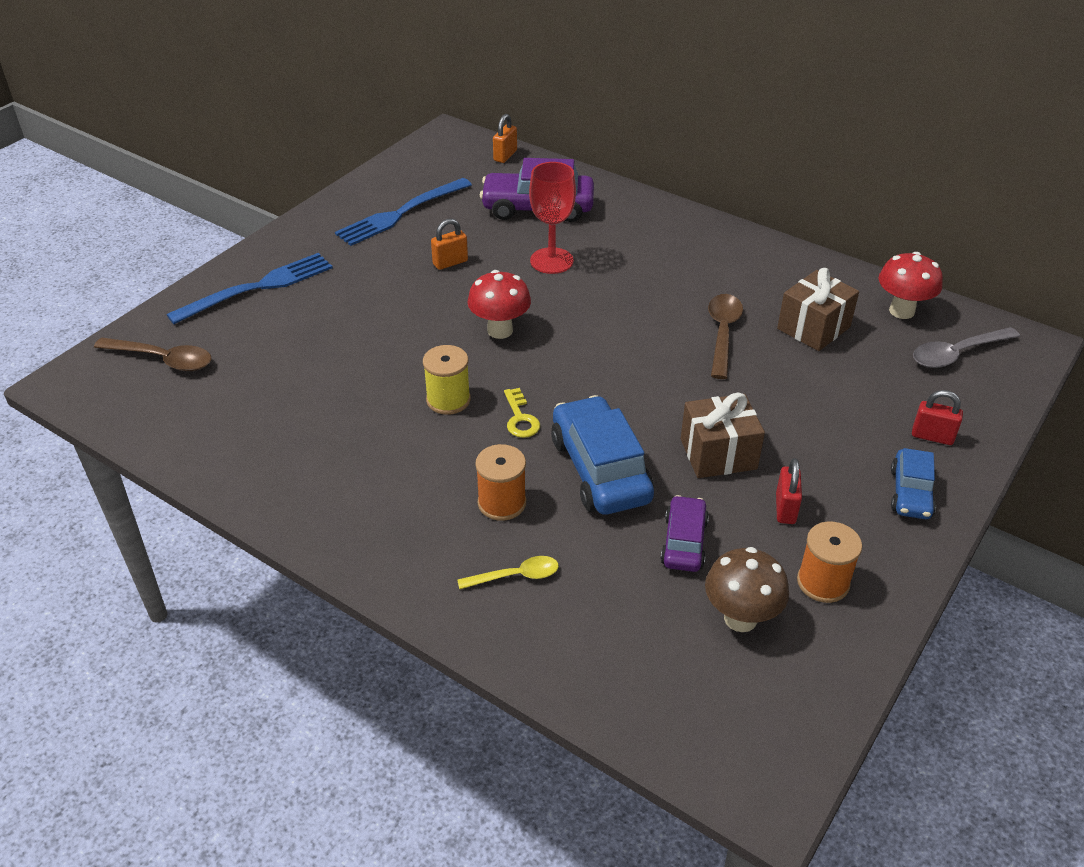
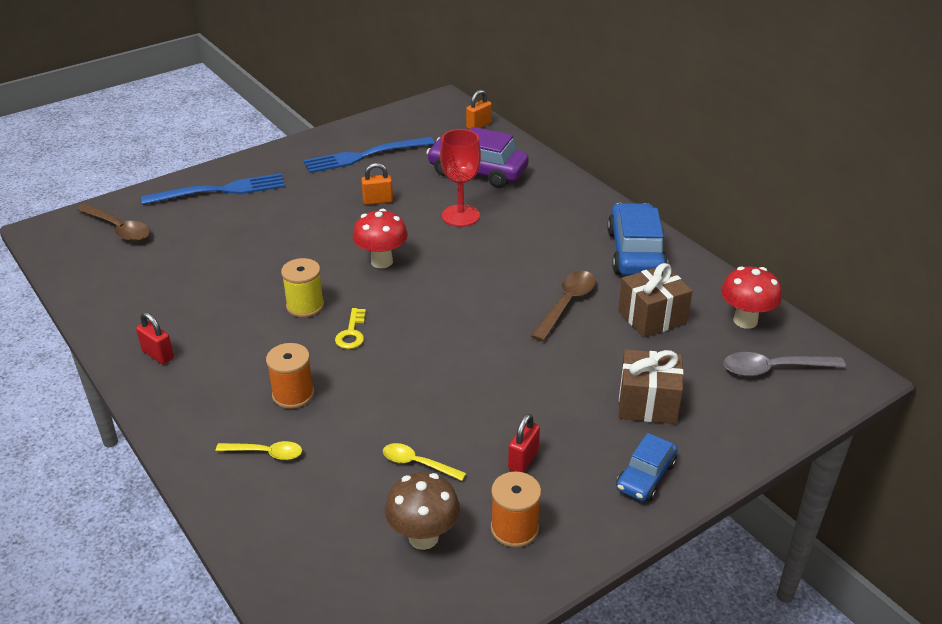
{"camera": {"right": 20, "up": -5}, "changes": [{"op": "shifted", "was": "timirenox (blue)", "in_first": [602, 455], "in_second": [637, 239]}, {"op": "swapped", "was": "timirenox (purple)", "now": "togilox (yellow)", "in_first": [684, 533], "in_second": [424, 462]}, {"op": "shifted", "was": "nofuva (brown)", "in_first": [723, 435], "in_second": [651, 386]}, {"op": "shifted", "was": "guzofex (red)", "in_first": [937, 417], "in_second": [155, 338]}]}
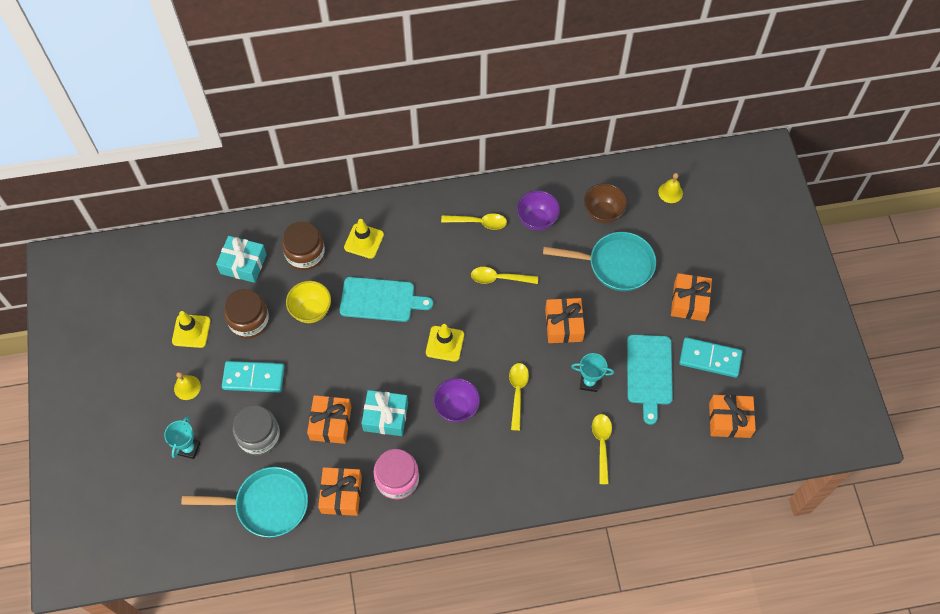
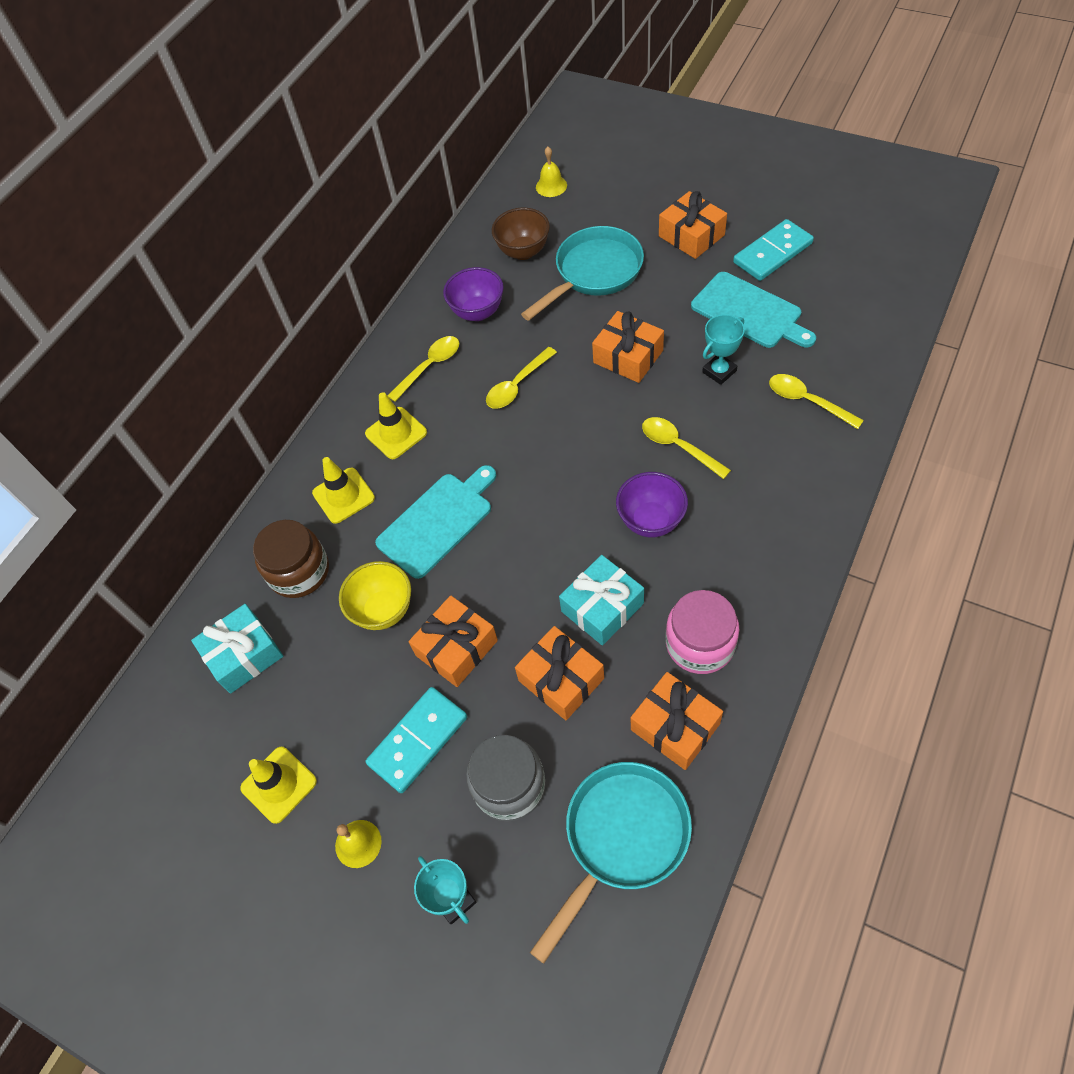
{"camera": {"right": -45, "up": -5}, "changes": [{"op": "gone", "was": "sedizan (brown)", "in_first": [246, 313]}, {"op": "shifted", "was": "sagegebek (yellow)", "in_first": [445, 343], "in_second": [396, 425]}, {"op": "shifted", "was": "nofuva (orange)", "in_first": [732, 416], "in_second": [453, 641]}]}
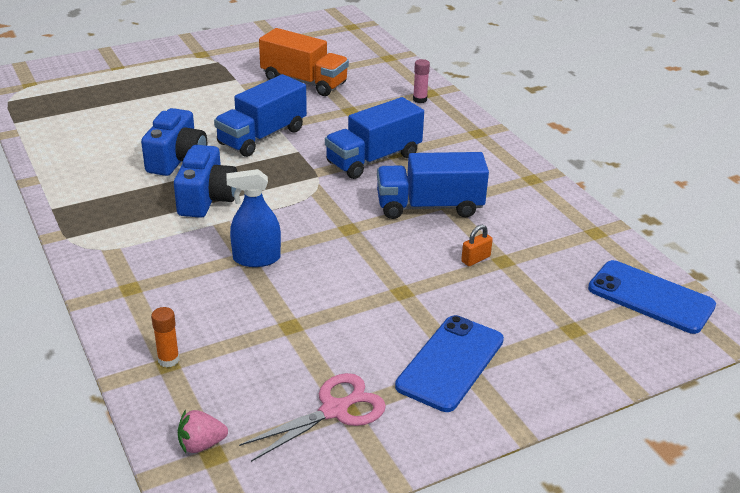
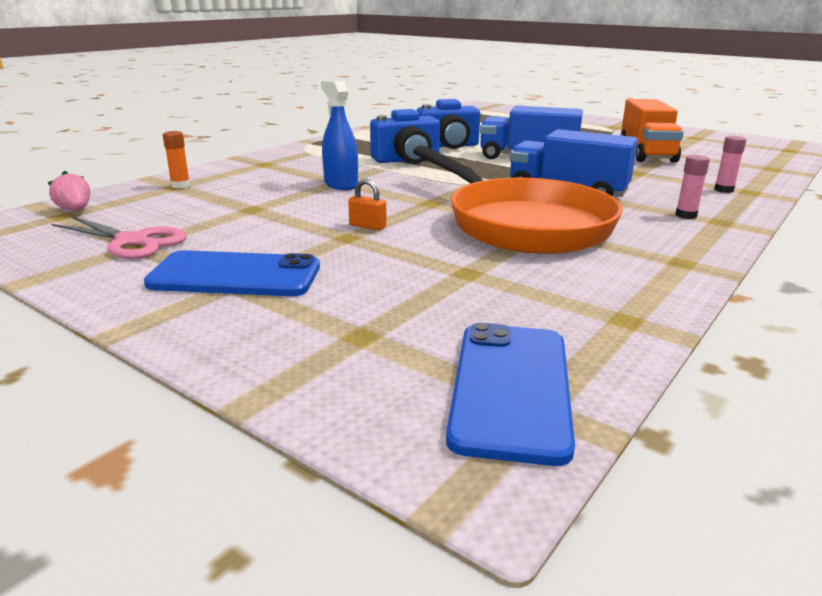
{"camera": {"right": 65, "up": -10}, "changes": [{"op": "swapped", "was": "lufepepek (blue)", "now": "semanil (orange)", "in_first": [433, 185], "in_second": [518, 199]}, {"op": "shifted", "was": "guzofex (orange)", "in_first": [477, 245], "in_second": [367, 204]}, {"op": "new", "now": "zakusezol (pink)", "in_second": [692, 187]}]}
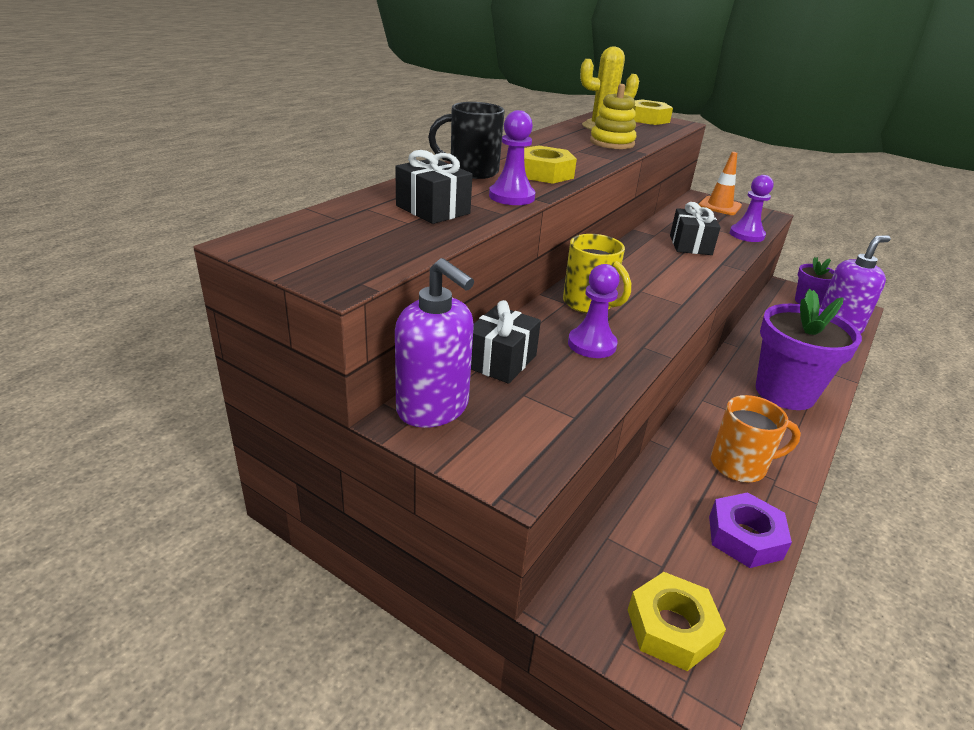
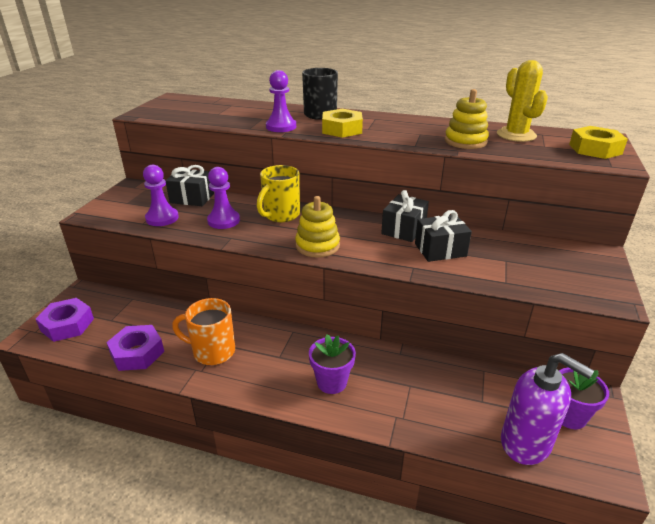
{"camera": {"right": 75, "up": 0}, "changes": [{"op": "shifted", "was": "nofuva (black)", "in_first": [434, 187], "in_second": [405, 216]}, {"op": "gone", "was": "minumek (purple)", "in_first": [434, 343]}, {"op": "repainted", "was": "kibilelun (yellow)", "now": "kibilelun (purple)", "in_first": [677, 621], "in_second": [65, 320]}, {"op": "gone", "was": "sagegebek (orange)", "in_first": [720, 183]}, {"op": "rotated", "was": "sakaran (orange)", "in_first": [756, 438], "in_second": [203, 331], "clockwise": 120}, {"op": "shifted", "was": "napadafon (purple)", "in_first": [752, 208], "in_second": [161, 195]}, {"op": "scaled", "was": "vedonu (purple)", "in_first": [809, 349], "in_second": [332, 364], "ratio": 0.54}, {"op": "new", "now": "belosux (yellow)", "in_second": [317, 226]}]}
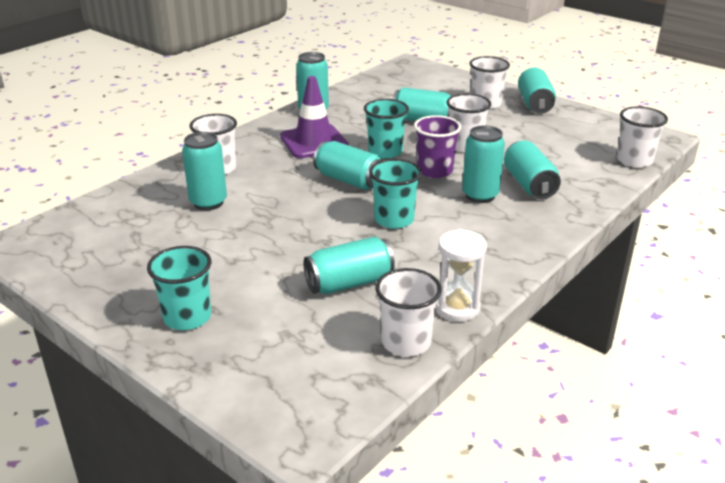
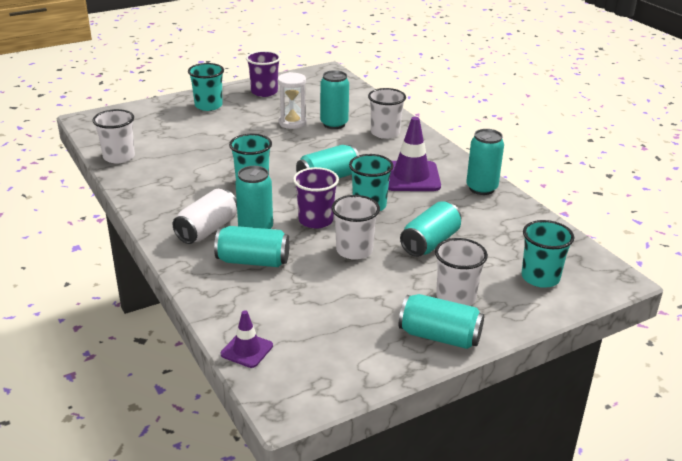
{"camera": {"right": 110, "up": 0}, "changes": [{"op": "gone", "was": "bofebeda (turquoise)", "in_first": [349, 265]}, {"op": "shifted", "was": "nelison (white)", "in_first": [461, 275], "in_second": [292, 100]}, {"op": "swapped", "was": "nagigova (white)", "now": "sagegebek (purple)", "in_first": [642, 137], "in_second": [247, 339]}, {"op": "new", "now": "bofebeda (white)", "in_second": [204, 216]}, {"op": "new", "now": "nagigova (purple)", "in_second": [263, 74]}, {"op": "new", "now": "nagigova (turquoise)", "in_second": [547, 254]}]}
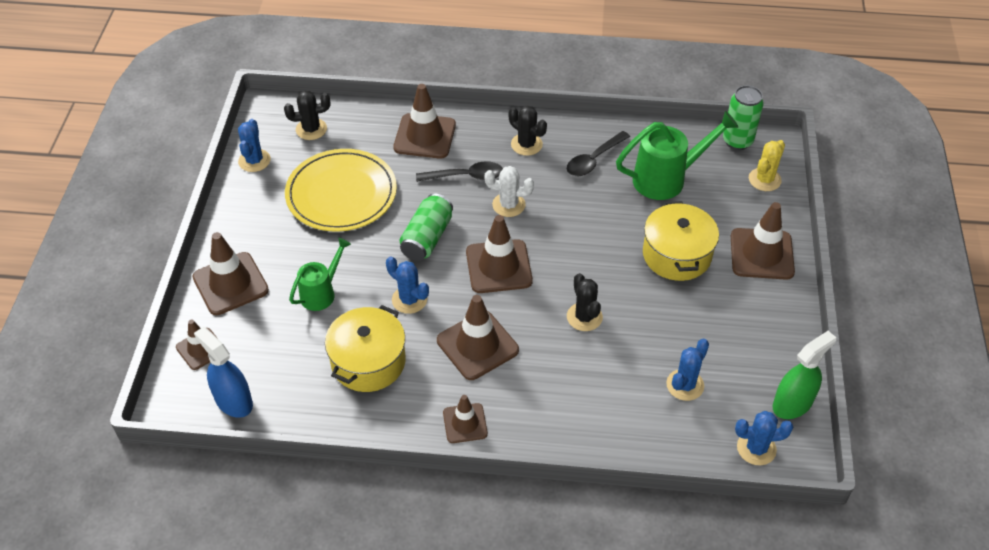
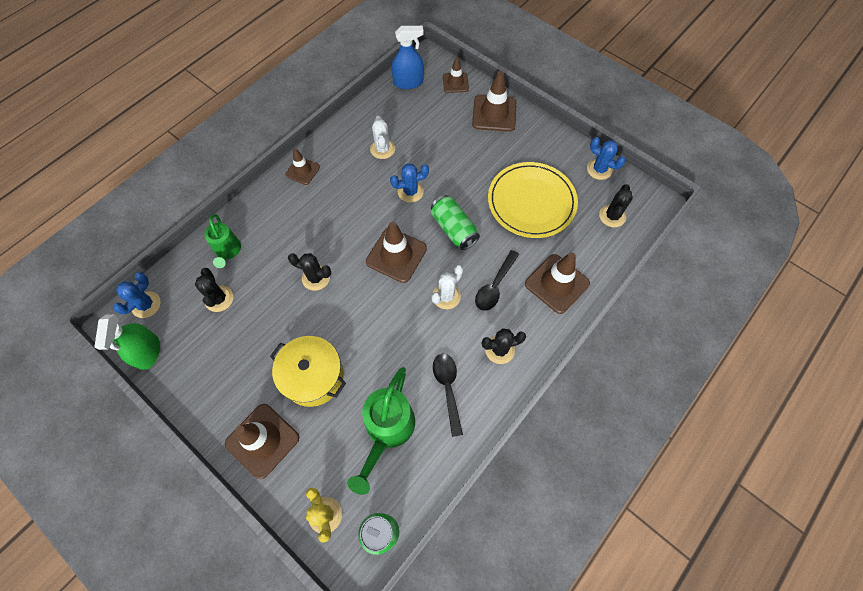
{"camera": {"right": 125, "up": 15}, "changes": [{"op": "shifted", "was": "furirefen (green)", "in_first": [320, 274], "in_second": [222, 241]}, {"op": "swapped", "was": "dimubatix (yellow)", "now": "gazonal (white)", "in_first": [365, 348], "in_second": [382, 137]}, {"op": "gone", "was": "sagegebek (brown)", "in_first": [478, 337]}, {"op": "repainted", "was": "gazonal (blue)", "now": "gazonal (black)", "in_first": [687, 370], "in_second": [214, 290]}]}
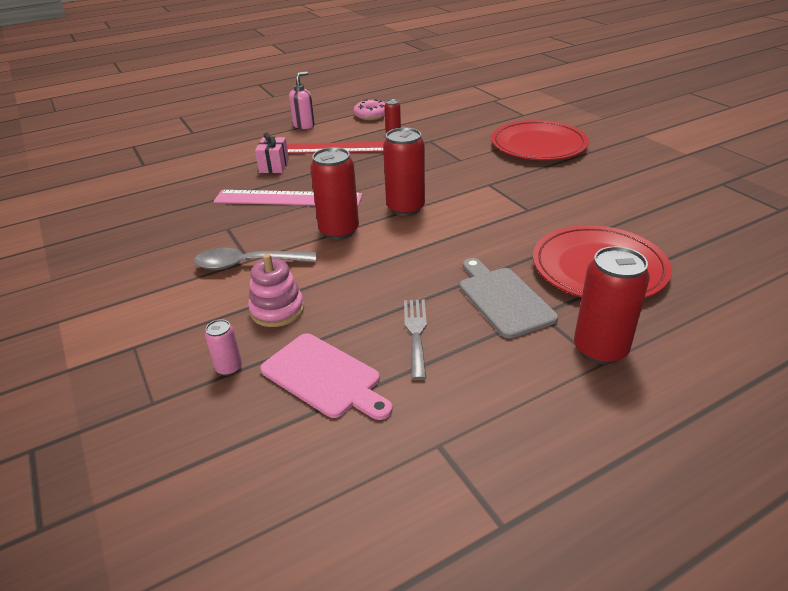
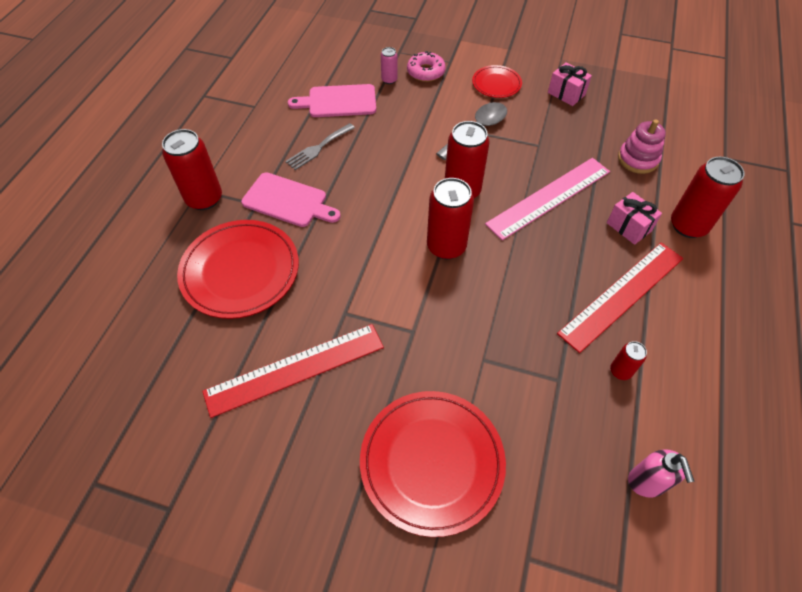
{"camera": {"right": 135, "up": 20}, "changes": [{"op": "shifted", "was": "belosux (pink)", "in_first": [276, 290], "in_second": [642, 146]}, {"op": "shifted", "was": "minumek (pink)", "in_first": [302, 100], "in_second": [661, 473]}, {"op": "shifted", "was": "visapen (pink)", "in_first": [369, 109], "in_second": [426, 66]}, {"op": "rotated", "was": "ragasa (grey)", "in_first": [415, 340], "in_second": [320, 146], "clockwise": 90}, {"op": "repainted", "was": "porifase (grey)", "now": "porifase (pink)", "in_first": [509, 298], "in_second": [291, 199]}, {"op": "new", "now": "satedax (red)", "in_second": [293, 371]}, {"op": "new", "now": "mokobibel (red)", "in_second": [497, 81]}, {"op": "new", "now": "nofuva (pink)", "in_second": [570, 84]}, {"op": "new", "now": "bofebeda (red)", "in_second": [708, 197]}]}
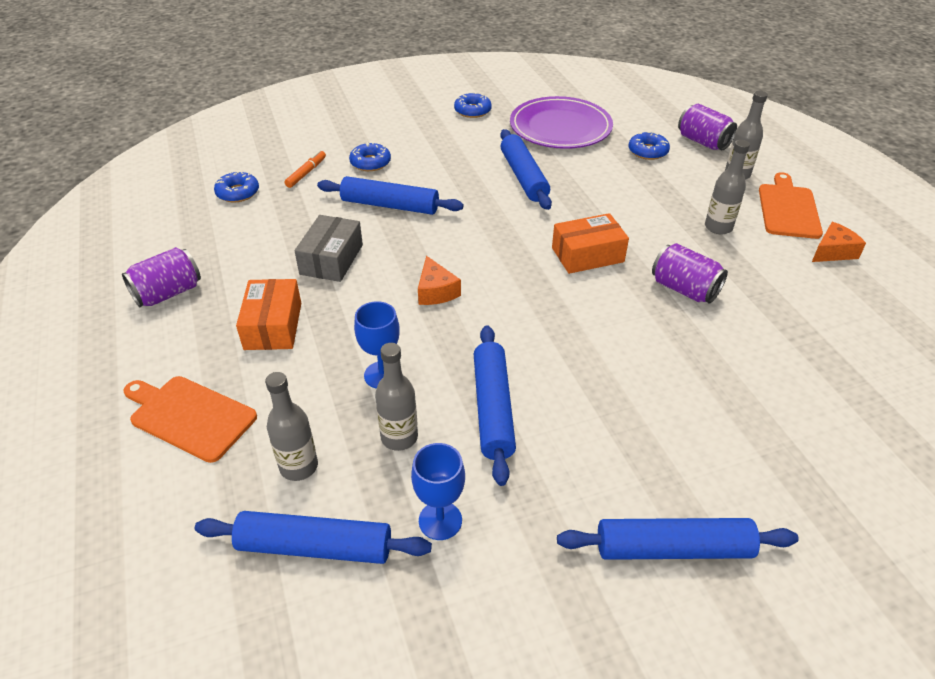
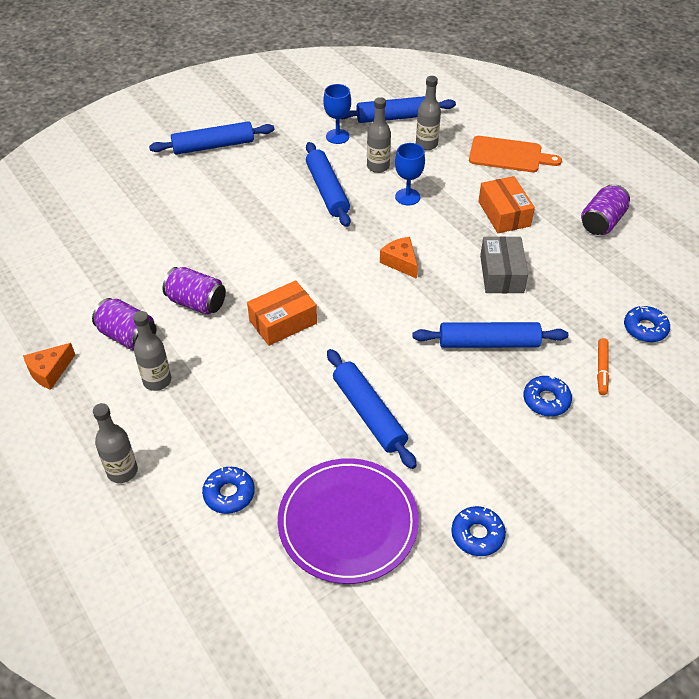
{"camera": {"right": 165, "up": 5}, "changes": [{"op": "shifted", "was": "bofebeda (purple)", "in_first": [707, 127], "in_second": [124, 324]}, {"op": "gone", "was": "porifase (orange)", "in_first": [791, 205]}]}
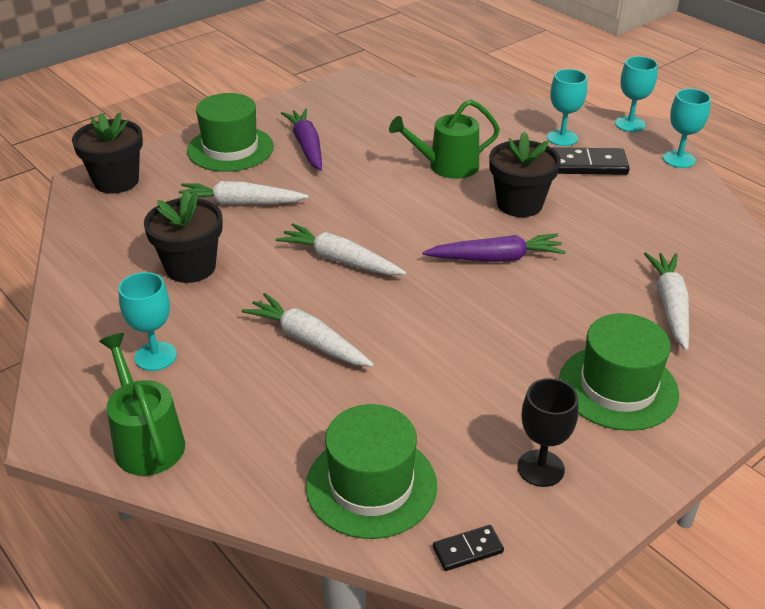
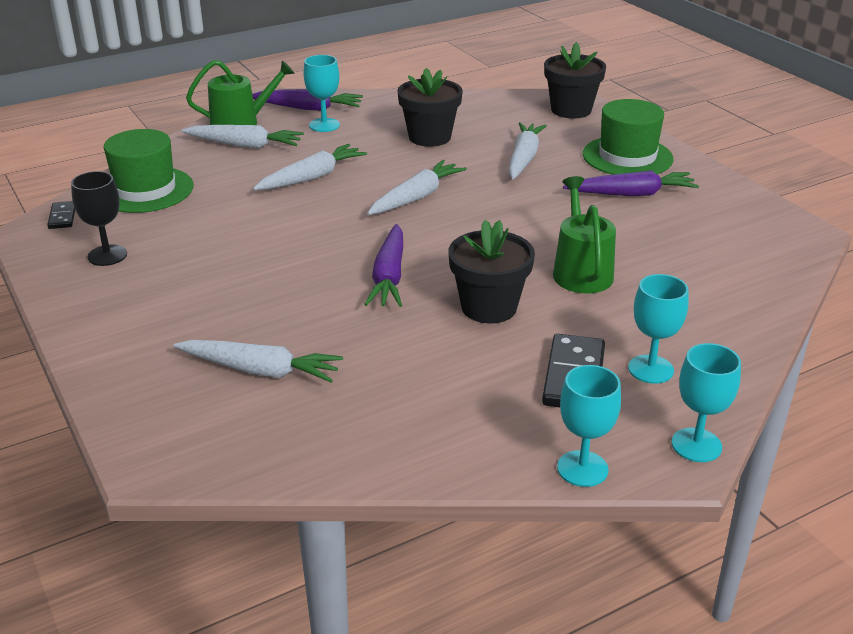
{"camera": {"right": 100, "up": -5}, "changes": [{"op": "gone", "was": "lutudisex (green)", "in_first": [619, 372]}, {"op": "new", "now": "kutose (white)", "in_second": [243, 137]}, {"op": "new", "now": "kutose (purple)", "in_second": [307, 100]}]}
